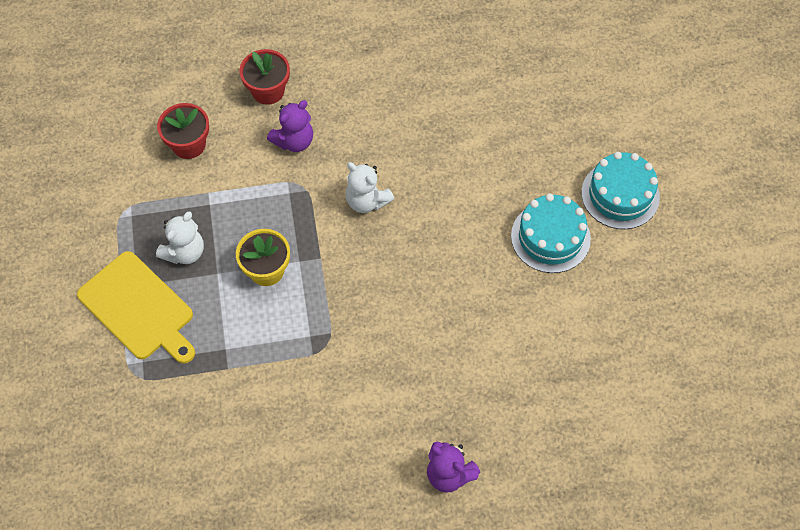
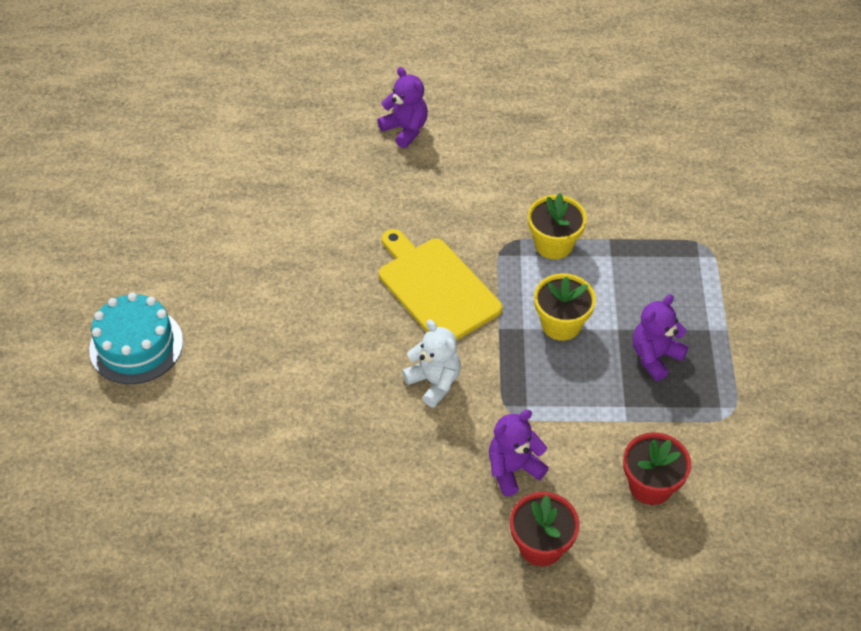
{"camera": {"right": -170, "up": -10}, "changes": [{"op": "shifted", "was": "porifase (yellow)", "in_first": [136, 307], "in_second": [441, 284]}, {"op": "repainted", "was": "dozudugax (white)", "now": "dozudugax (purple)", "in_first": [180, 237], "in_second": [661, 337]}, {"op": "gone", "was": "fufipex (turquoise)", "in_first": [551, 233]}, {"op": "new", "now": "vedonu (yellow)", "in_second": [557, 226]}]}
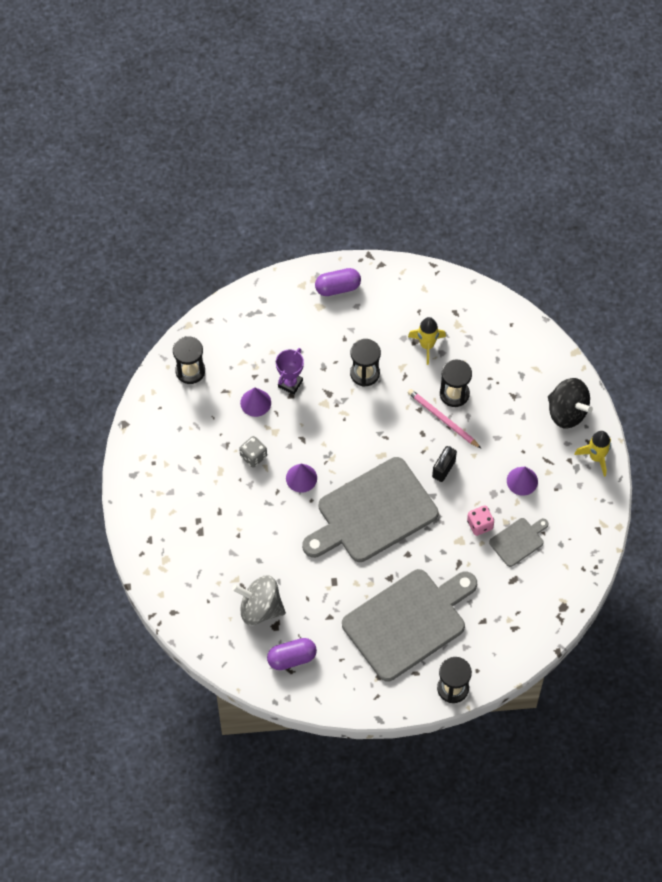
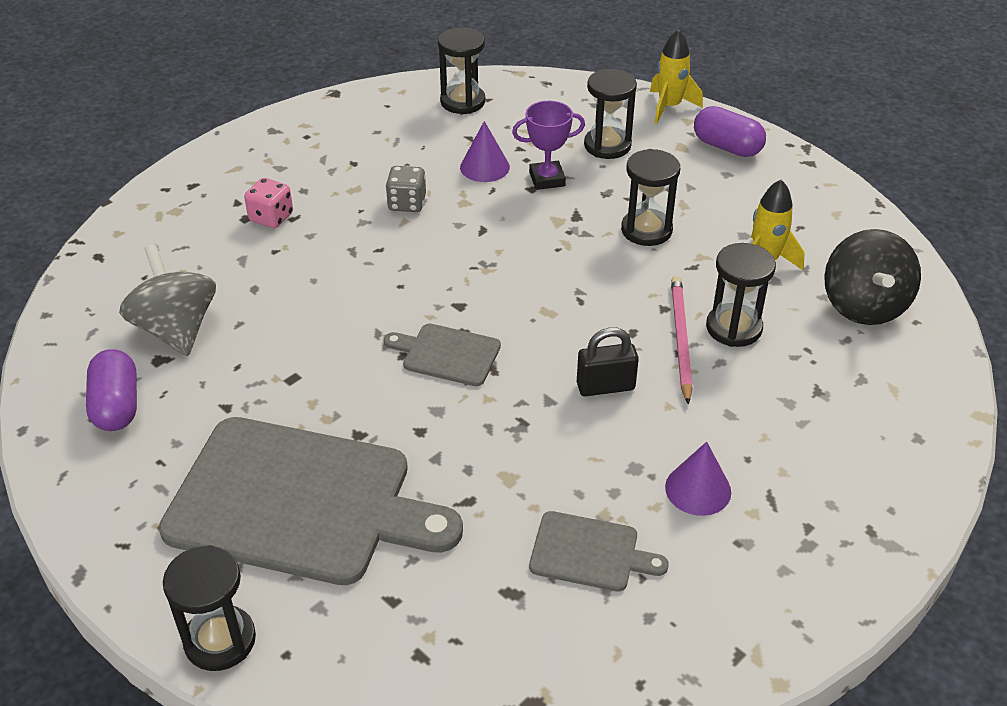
{"camera": {"right": 50, "up": -20}, "changes": [{"op": "rotated", "was": "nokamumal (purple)", "in_first": [292, 654], "in_second": [111, 390], "clockwise": 45}, {"op": "gone", "was": "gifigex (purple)", "in_first": [301, 478]}, {"op": "scaled", "was": "porifase (grey)", "in_first": [370, 509], "in_second": [442, 355], "ratio": 0.45}, {"op": "shifted", "was": "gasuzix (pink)", "in_first": [480, 520], "in_second": [268, 203]}, {"op": "shifted", "was": "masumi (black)", "in_first": [570, 403], "in_second": [872, 277]}, {"op": "shifted", "was": "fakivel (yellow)", "in_first": [592, 454], "in_second": [676, 76]}, {"op": "new", "now": "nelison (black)", "in_second": [610, 114]}]}
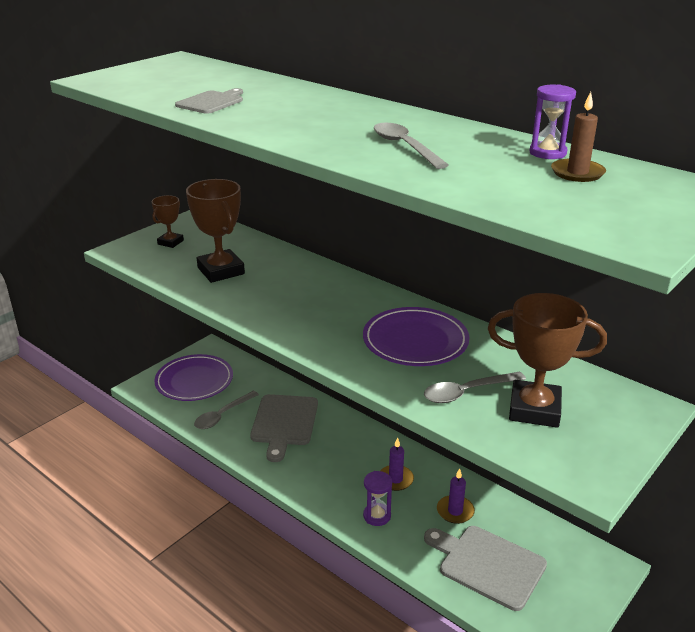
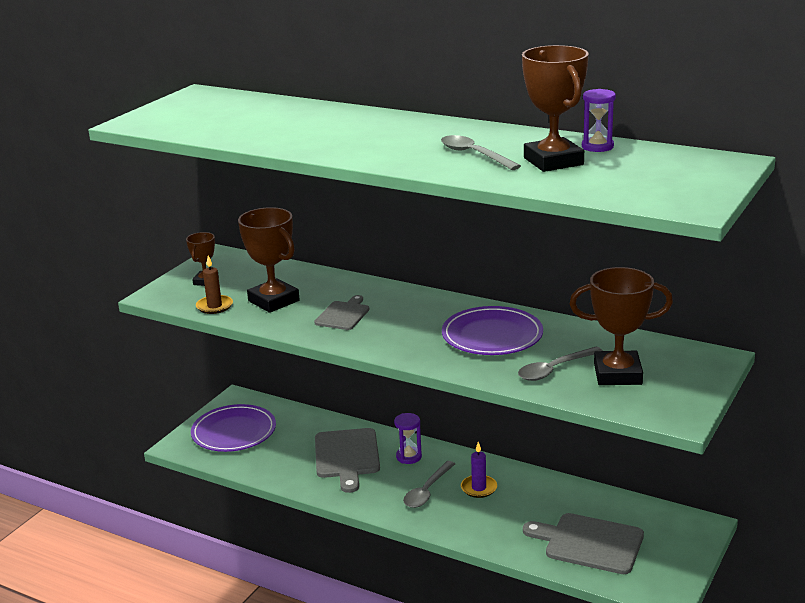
{"camera": {"right": -10, "up": -5}, "changes": [{"op": "shifted", "was": "porifase (grey)", "in_first": [209, 101], "in_second": [341, 312]}, {"op": "shifted", "was": "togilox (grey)", "in_first": [226, 410], "in_second": [429, 484]}, {"op": "shifted", "was": "nelison (purple)", "in_first": [377, 498], "in_second": [408, 438]}, {"op": "gone", "was": "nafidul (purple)", "in_first": [456, 496]}, {"op": "shifted", "was": "nafidul (brown)", "in_first": [578, 137], "in_second": [214, 284]}, {"op": "new", "now": "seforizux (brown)", "in_second": [555, 108]}]}
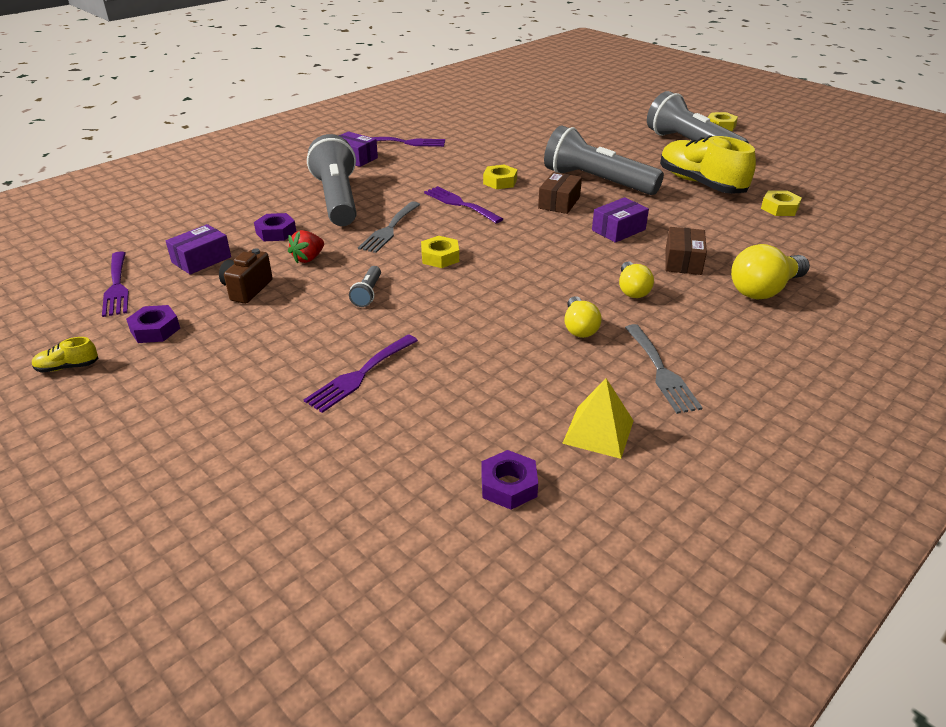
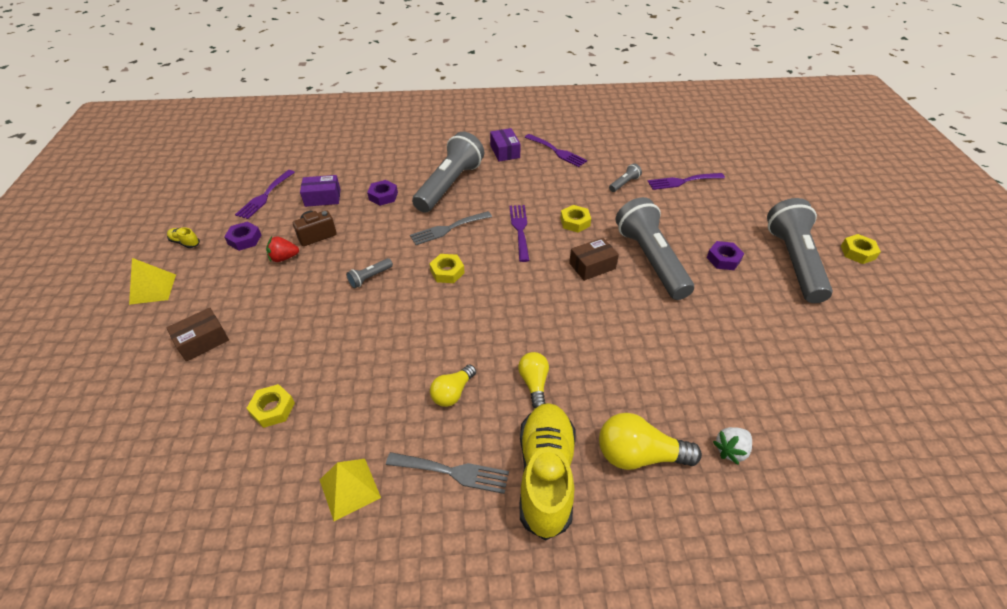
{"camera": {"right": 40, "up": 10}, "changes": [{"op": "shifted", "was": "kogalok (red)", "in_first": [306, 247], "in_second": [282, 249]}, {"op": "shifted", "was": "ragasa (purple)", "in_first": [361, 373], "in_second": [686, 181]}, {"op": "shifted", "was": "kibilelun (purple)", "in_first": [509, 480], "in_second": [725, 255]}, {"op": "gone", "was": "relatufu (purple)", "in_first": [620, 220]}, {"op": "rotated", "was": "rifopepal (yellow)", "in_first": [636, 279], "in_second": [533, 380], "clockwise": 135}, {"op": "rotated", "was": "ragasa (grey)", "in_first": [664, 369], "in_second": [447, 473], "clockwise": -105}, {"op": "shifted", "was": "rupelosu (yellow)", "in_first": [708, 164], "in_second": [548, 472]}, {"op": "shifted", "was": "relatufu (brown)", "in_first": [686, 251], "in_second": [197, 334]}, {"op": "shifted", "was": "kibilelun (yellow)", "in_first": [781, 203], "in_second": [270, 406]}, {"op": "new", "now": "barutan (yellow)", "in_second": [152, 281]}, {"op": "new", "now": "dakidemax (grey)", "in_second": [625, 177]}, {"op": "new", "now": "kogalok (white)", "in_second": [732, 446]}]}
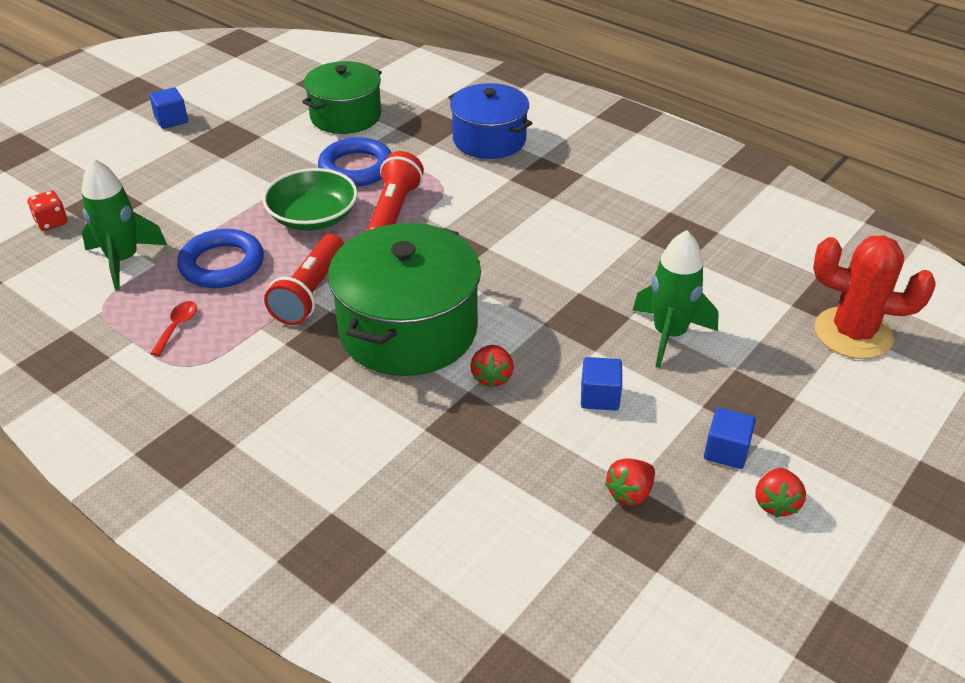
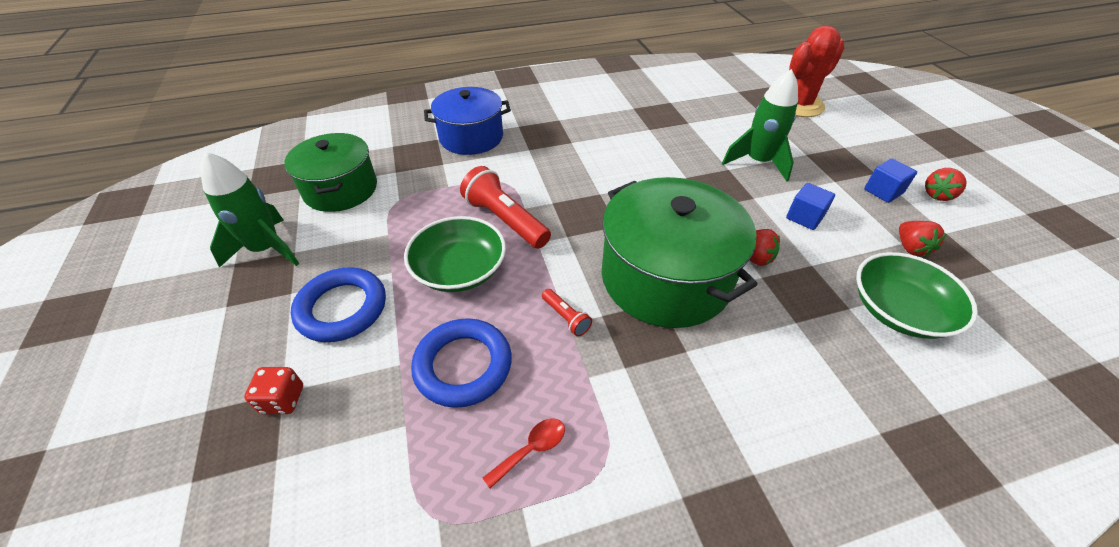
{"camera": {"right": -55, "up": 5}, "changes": [{"op": "shifted", "was": "gasuzix (red)", "in_first": [47, 210], "in_second": [273, 390]}, {"op": "shifted", "was": "fakivel (green)", "in_first": [124, 224], "in_second": [250, 210]}, {"op": "gone", "was": "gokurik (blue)", "in_first": [168, 108]}, {"op": "rotated", "was": "togilox (red)", "in_first": [173, 328], "in_second": [524, 453], "clockwise": 90}, {"op": "scaled", "was": "dakidemax (red)", "in_first": [304, 279], "in_second": [567, 312], "ratio": 0.49}, {"op": "shifted", "was": "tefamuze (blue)", "in_first": [355, 162], "in_second": [338, 304]}, {"op": "rotated", "was": "kogalok (red)", "in_first": [780, 493], "in_second": [946, 184], "clockwise": 90}, {"op": "new", "now": "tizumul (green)", "in_second": [917, 295]}]}
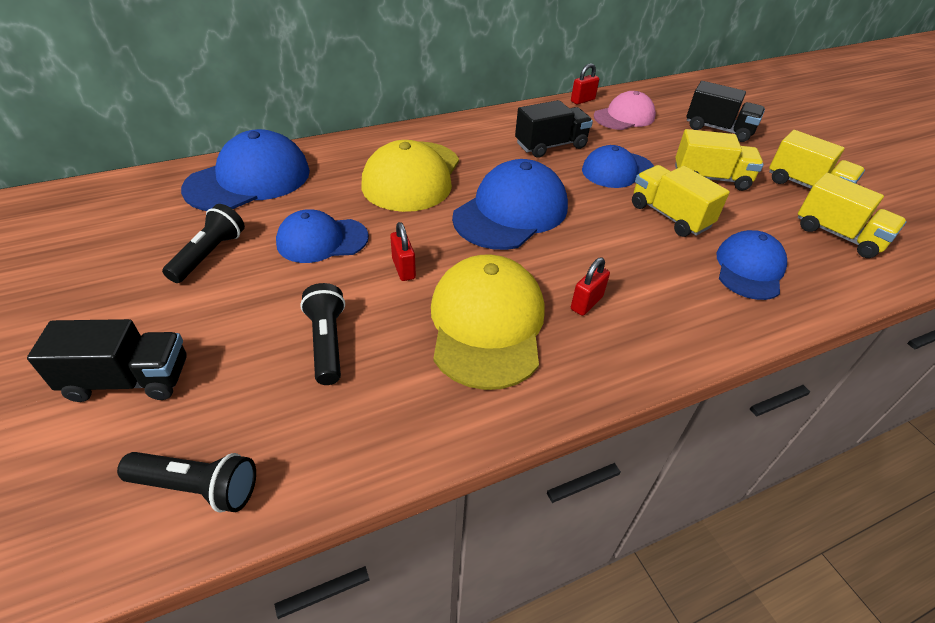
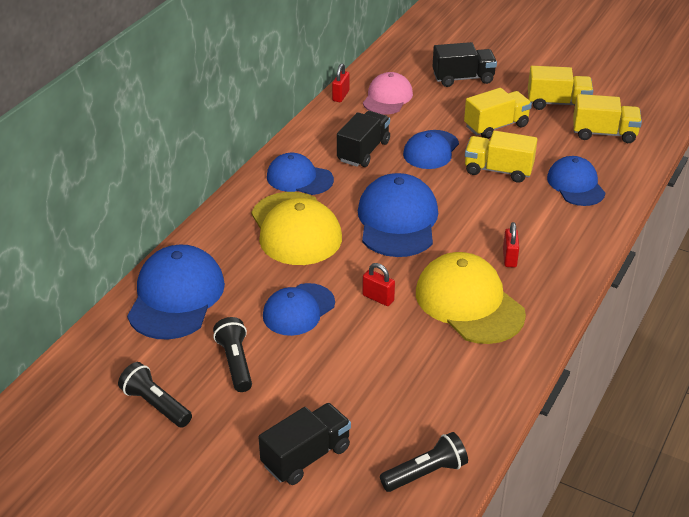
{"camera": {"right": -35, "up": -5}, "changes": [{"op": "shifted", "was": "dakidemax (black)", "in_first": [322, 334], "in_second": [155, 395]}, {"op": "new", "now": "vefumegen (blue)", "in_second": [300, 174]}]}
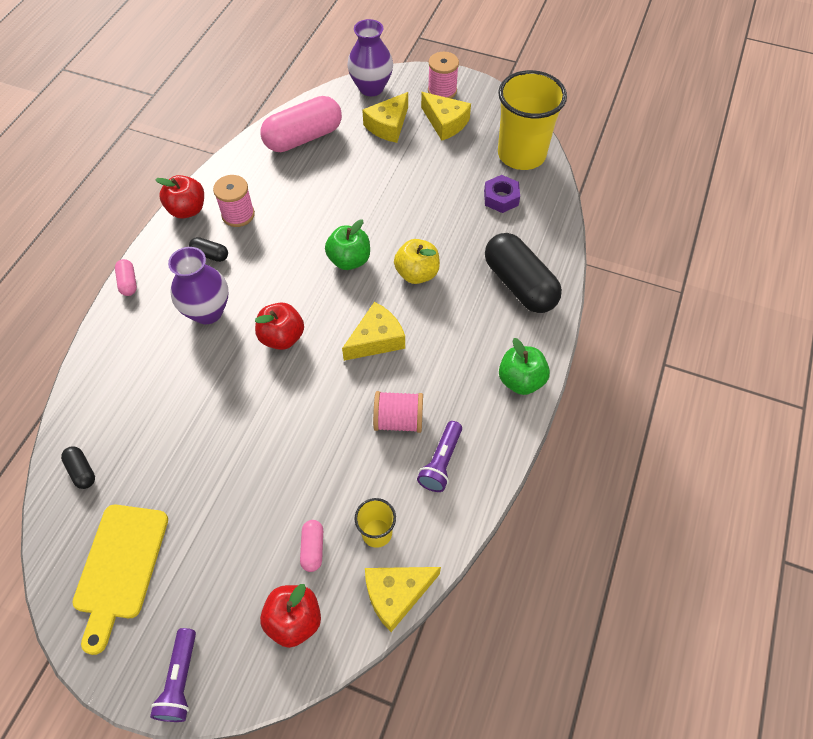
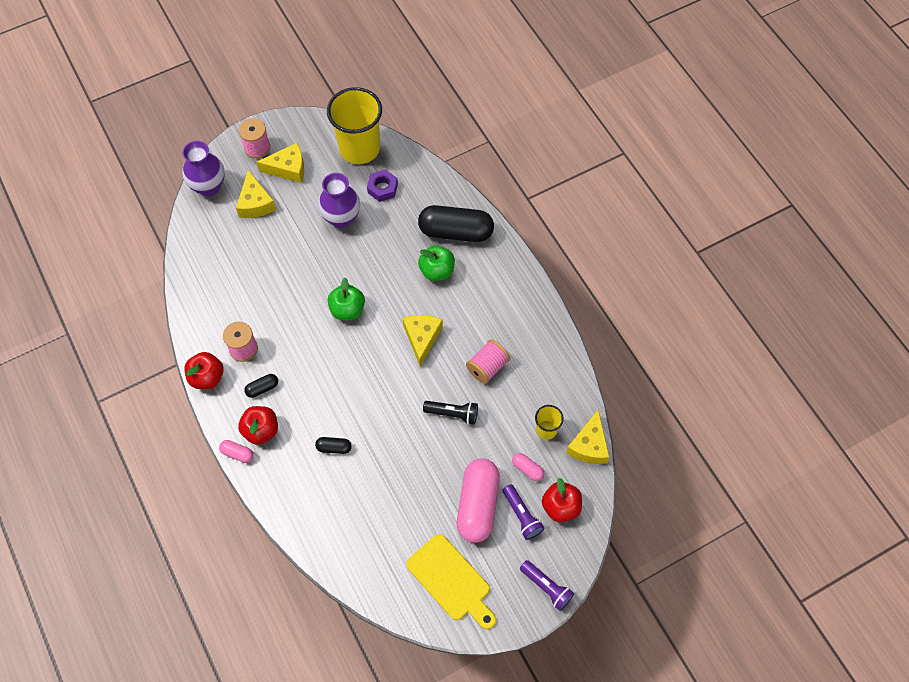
{"camera": {"right": -50, "up": 5}, "changes": [{"op": "shifted", "was": "nokamumal (black)", "in_first": [78, 467], "in_second": [333, 445]}, {"op": "shifted", "was": "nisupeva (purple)", "in_first": [198, 285], "in_second": [339, 200]}, {"op": "shifted", "was": "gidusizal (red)", "in_first": [279, 326], "in_second": [258, 425]}, {"op": "shifted", "was": "nokamumal (pink)", "in_first": [301, 124], "in_second": [478, 500]}, {"op": "gone", "was": "gidusizal (yellow)", "in_first": [417, 261]}, {"op": "shifted", "was": "dakidemax (purple)", "in_first": [439, 456], "in_second": [523, 512]}, {"op": "shifted", "was": "gidusizal (green)", "in_first": [524, 366], "in_second": [436, 263]}, {"op": "new", "now": "dakidemax (black)", "in_second": [450, 413]}]}
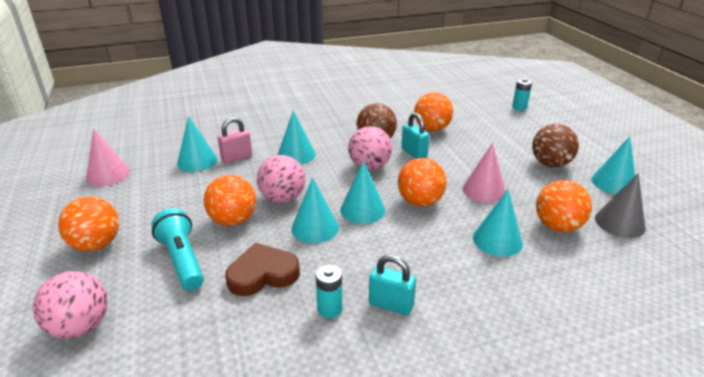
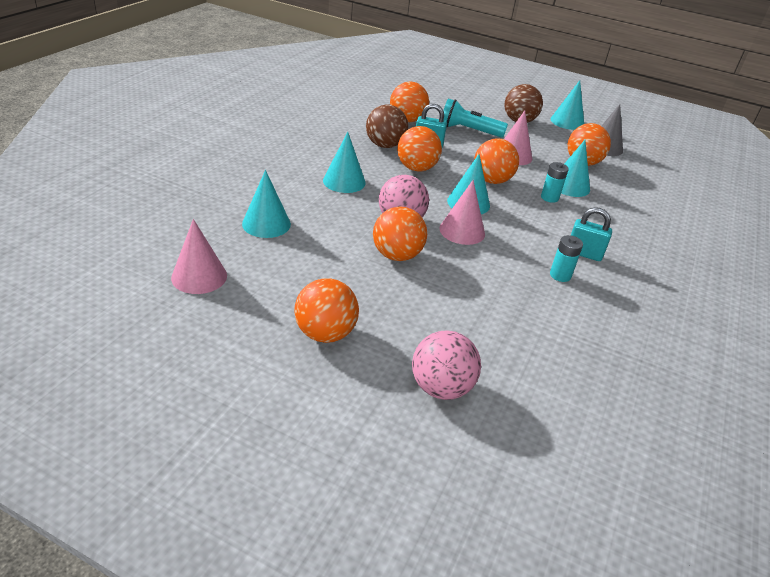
{"camera": {"right": -50, "up": 5}, "changes": [{"op": "shifted", "was": "dakidemax (turquoise)", "in_first": [177, 249], "in_second": [475, 118]}, {"op": "gone", "was": "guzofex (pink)", "in_first": [235, 140]}, {"op": "gone", "was": "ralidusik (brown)", "in_first": [262, 269]}, {"op": "repainted", "was": "gifigex (turquoise)", "now": "gifigex (pink)", "in_first": [315, 210], "in_second": [462, 212]}, {"op": "repainted", "was": "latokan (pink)", "now": "latokan (orange)", "in_first": [370, 148], "in_second": [419, 148]}, {"op": "rotated", "was": "guzofex (turquoise)", "in_first": [392, 285], "in_second": [591, 234], "clockwise": 45}, {"op": "shifted", "was": "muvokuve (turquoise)", "in_first": [522, 94], "in_second": [555, 182]}]}
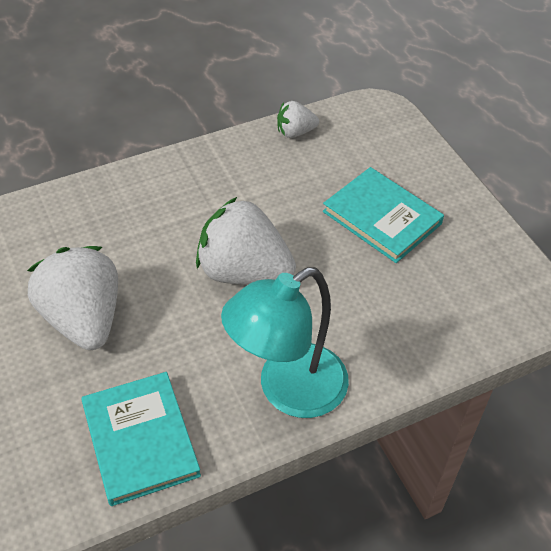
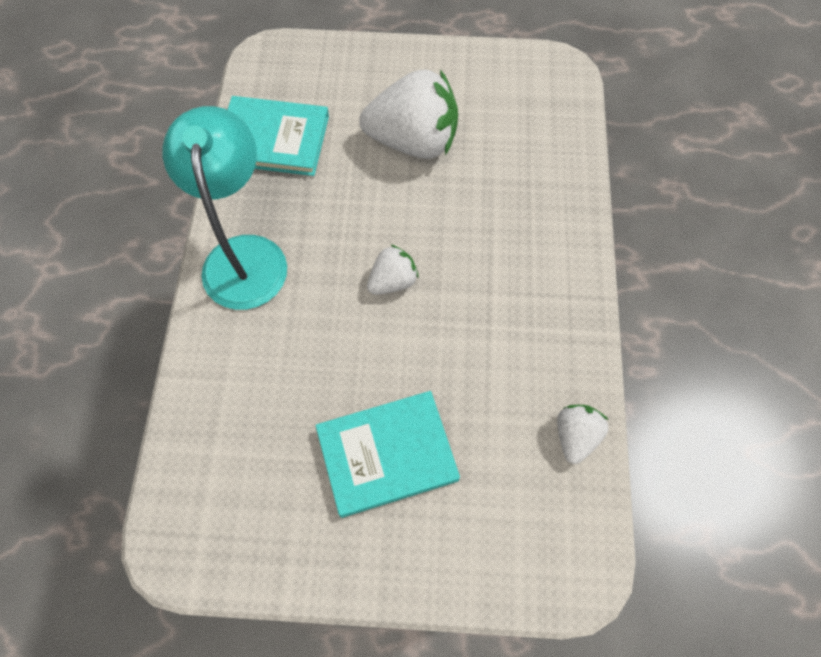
{"camera": {"right": 120, "up": 15}, "changes": [{"op": "scaled", "was": "kogalok (white)", "in_first": [246, 241], "in_second": [393, 269], "ratio": 0.5}]}
